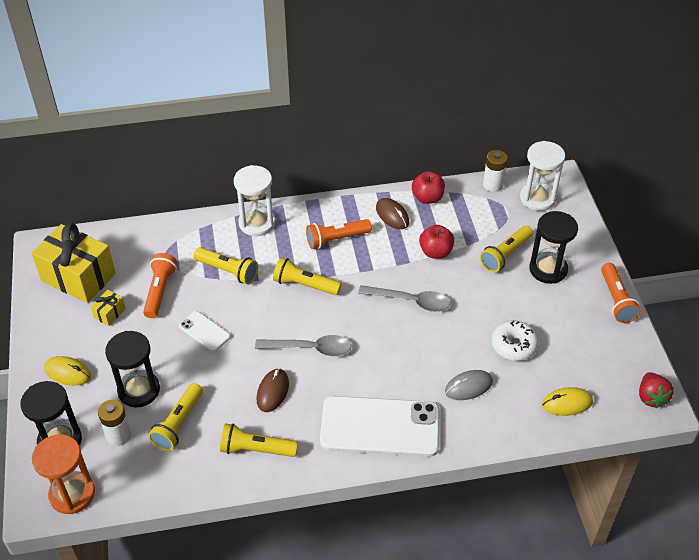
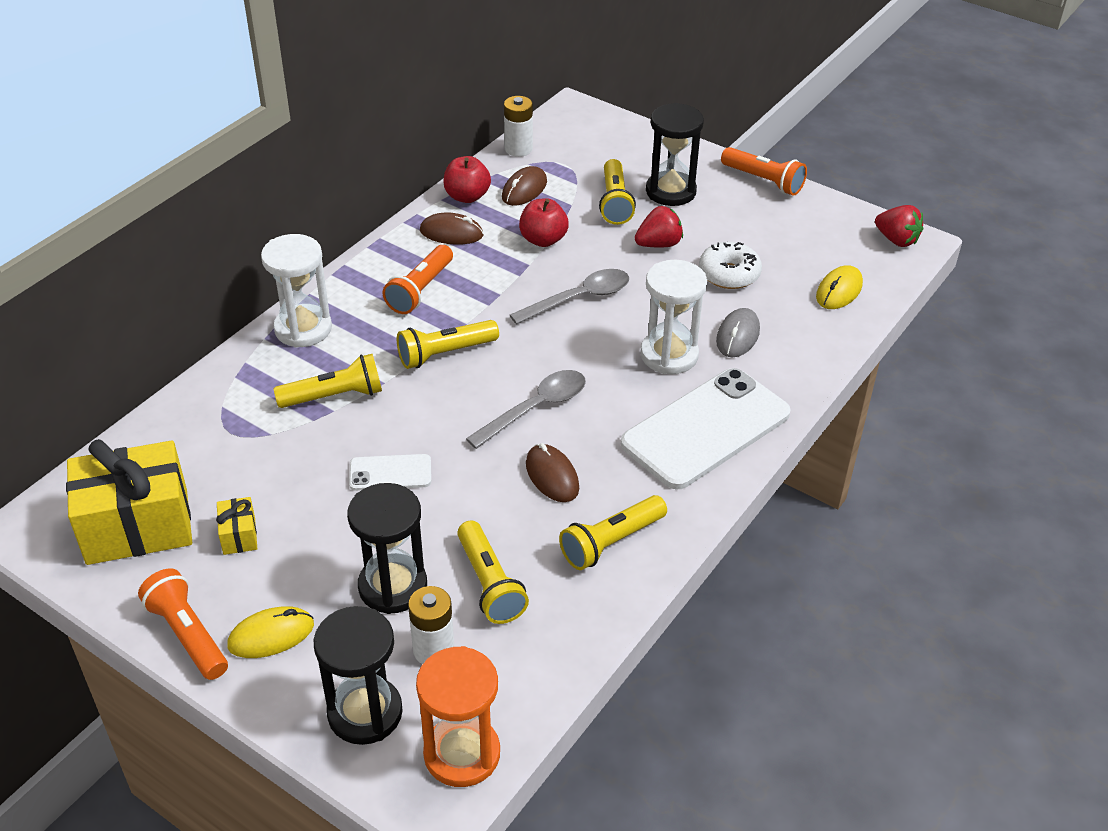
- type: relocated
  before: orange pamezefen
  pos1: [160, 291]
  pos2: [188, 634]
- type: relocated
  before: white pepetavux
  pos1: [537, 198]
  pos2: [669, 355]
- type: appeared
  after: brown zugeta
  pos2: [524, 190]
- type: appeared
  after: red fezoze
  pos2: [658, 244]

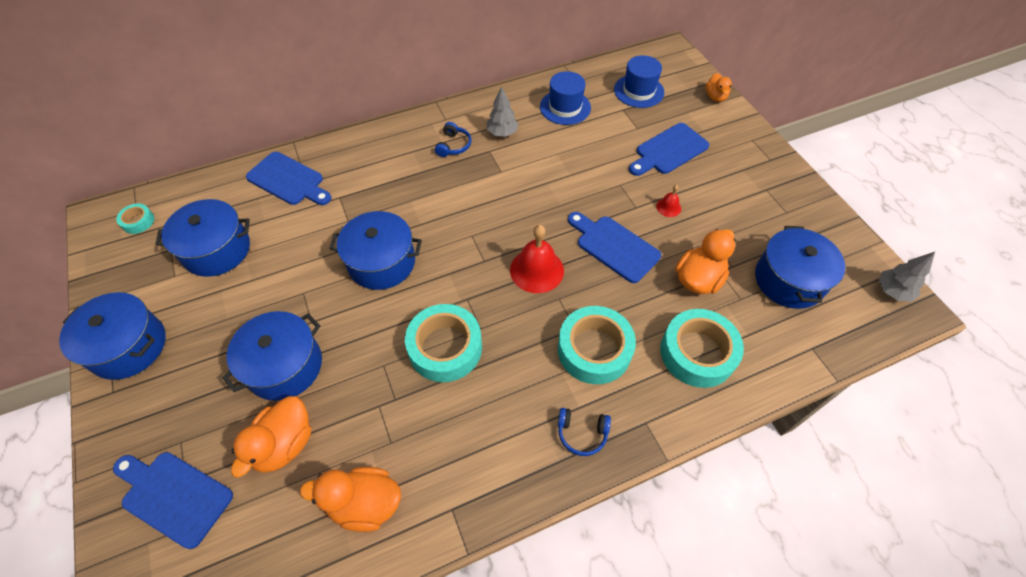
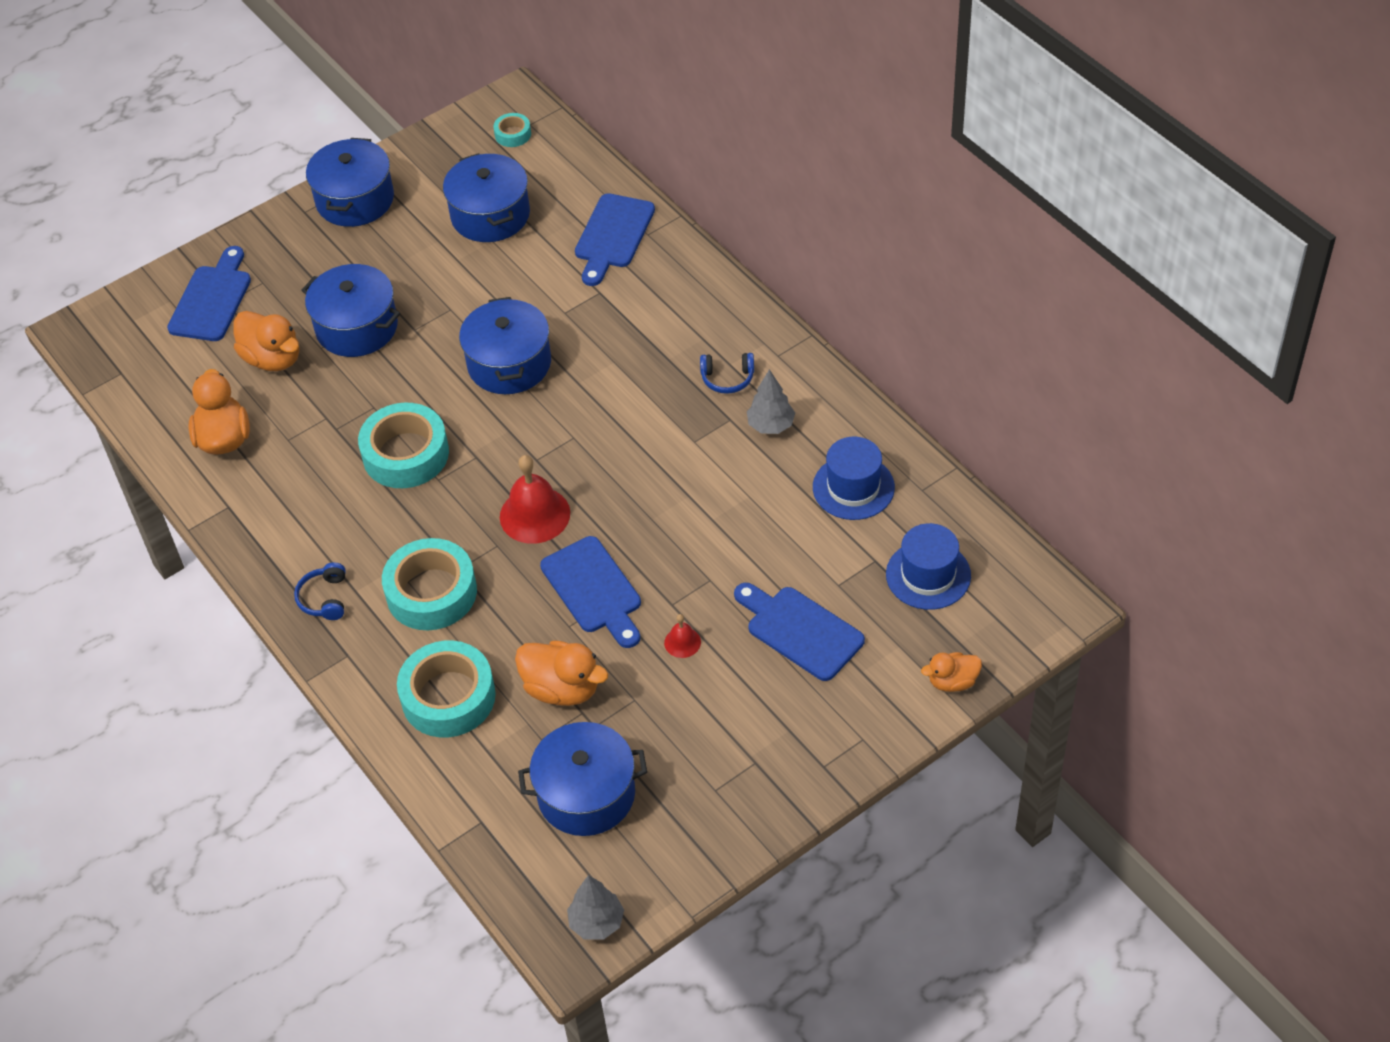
- type: spun
  before: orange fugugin
  pos1: [284, 444]
  pos2: [273, 358]
  turn: -150
- type: spun
  before: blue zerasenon
  pos1: [614, 246]
  pos2: [594, 589]
  turn: 120

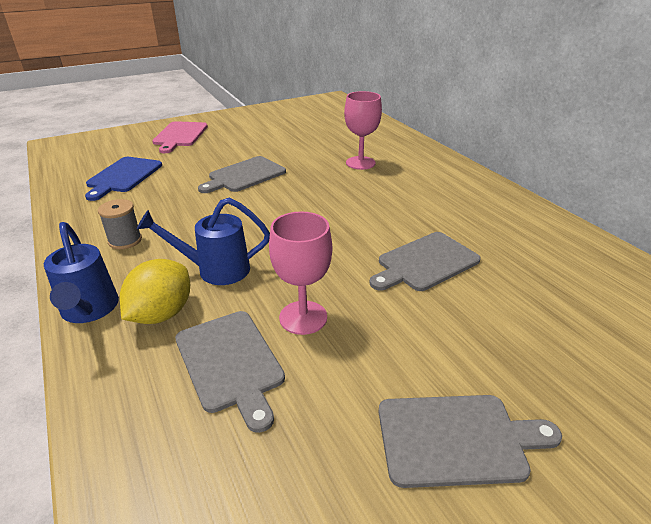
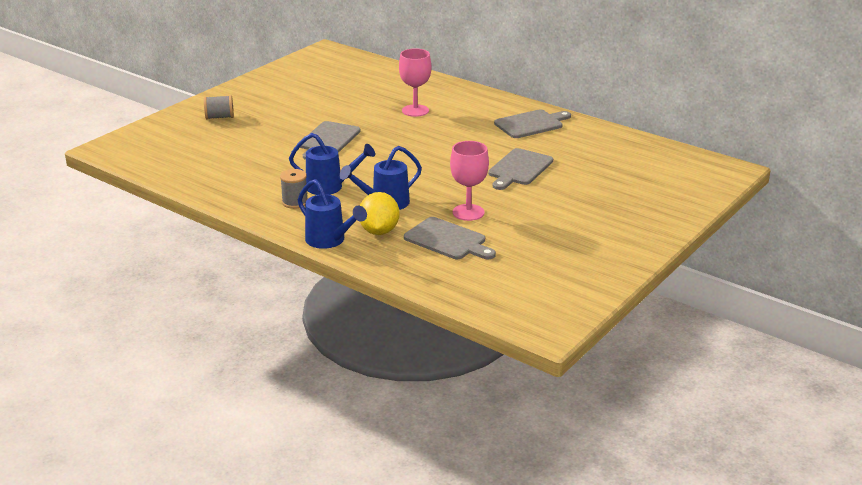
- type: missing
  before: blue zerasenon
  pos1: [123, 176]
- type: exchanged
  before: pink zerasenon
  after: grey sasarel
  pos1: [180, 135]
  pos2: [219, 117]
- type: relocated
  before: grey zerasenon
  pos1: [457, 439]
  pos2: [531, 124]
- type: appeared
  after: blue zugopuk
  pos2: [329, 187]

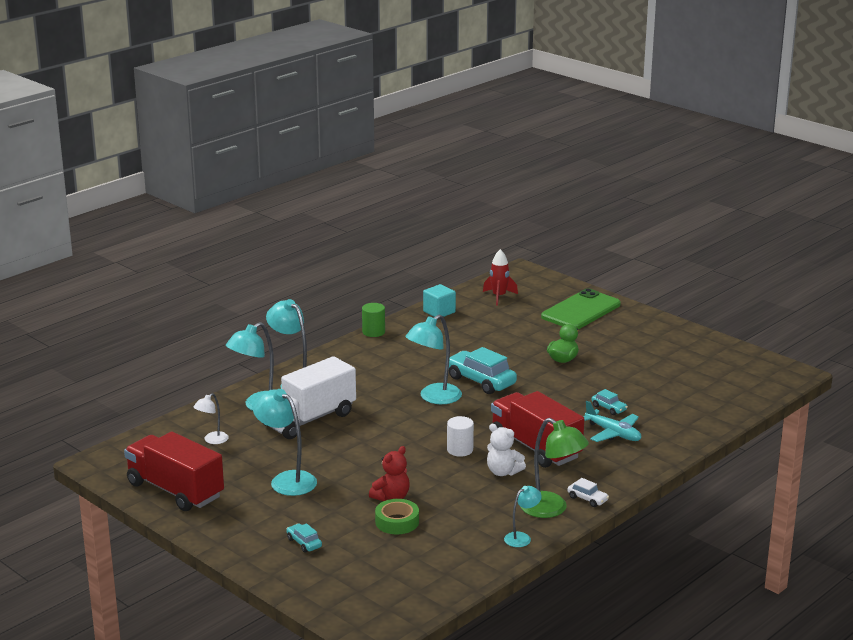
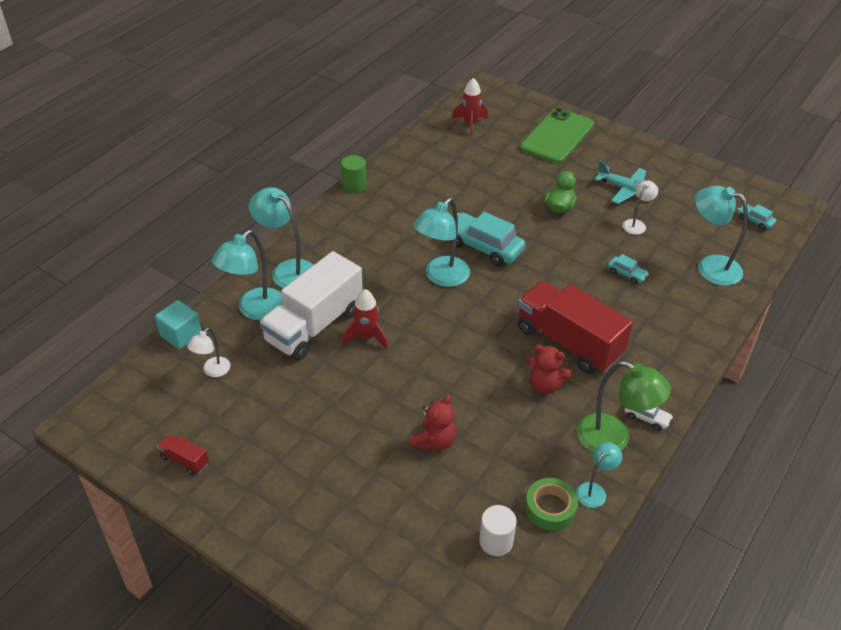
- type: size
  before: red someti
  pos1: [175, 490]
  pos2: [184, 460]
  scale: 0.41
- type: relocated
  before: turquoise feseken
  pos1: [286, 480]
  pos2: [710, 266]
- type: relocated
  before: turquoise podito
  pos1: [304, 543]
  pos2: [755, 221]
- type: relocated
  before: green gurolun
  pos1: [397, 522]
  pos2: [550, 508]
- type: relocated
  before: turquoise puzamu
  pos1: [439, 312]
  pos2: [181, 335]
- type: relocated
  before: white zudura
  pos1: [460, 450]
  pos2: [496, 541]
- type: colour
  before: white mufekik
  after: red mufekik
  pos1: [503, 472]
  pos2: [545, 385]
- type: relocated
  before: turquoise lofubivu
  pos1: [613, 433]
  pos2: [626, 190]
- type: appeared
  after: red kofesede
  pos2: [366, 337]
- type: appeared
  after: white feseken
  pos2: [636, 224]

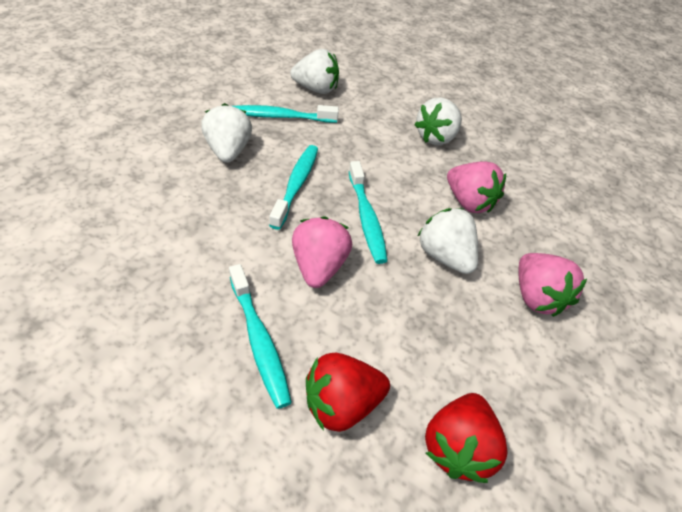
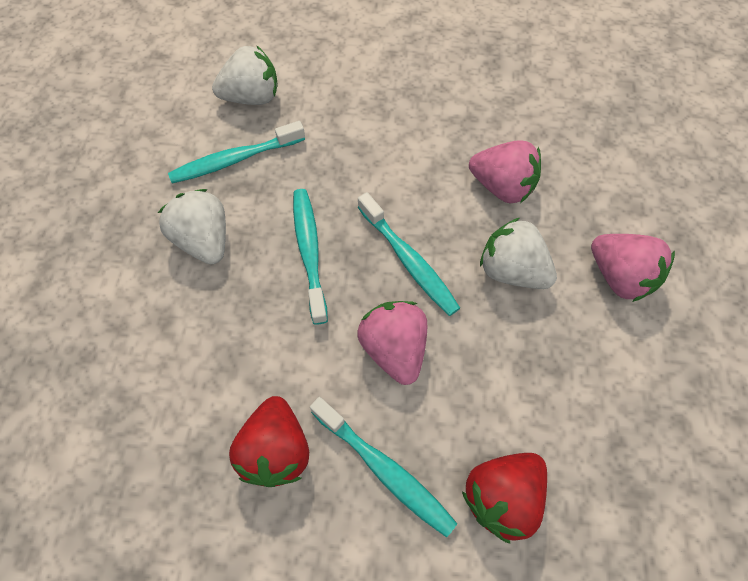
- type: missing
  before: white fezoze
  pos1: [436, 138]
- type: relocated
  before: red fezoze
  pos1: [458, 447]
  pos2: [276, 449]

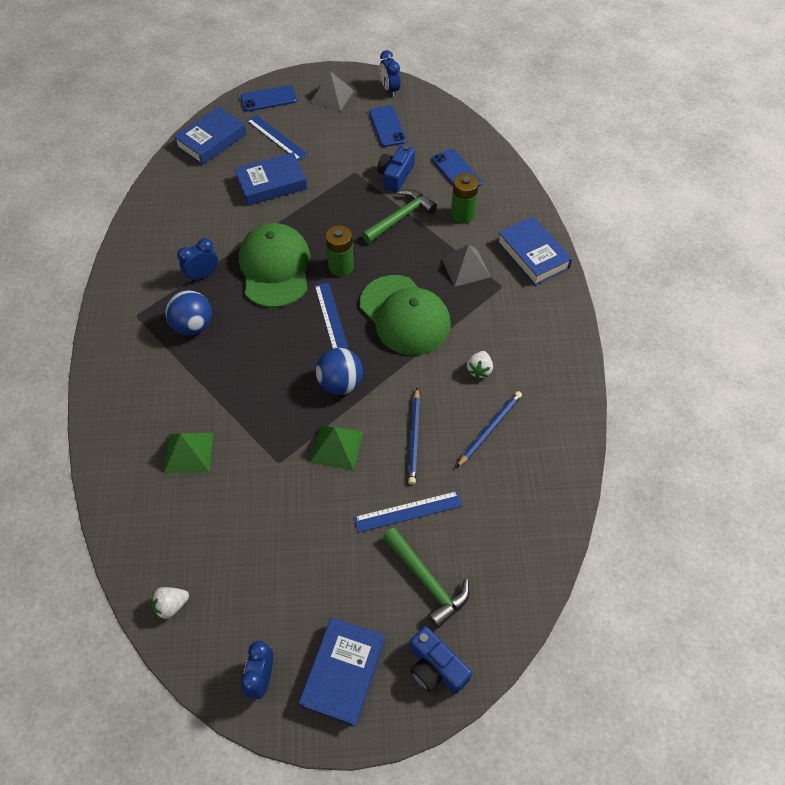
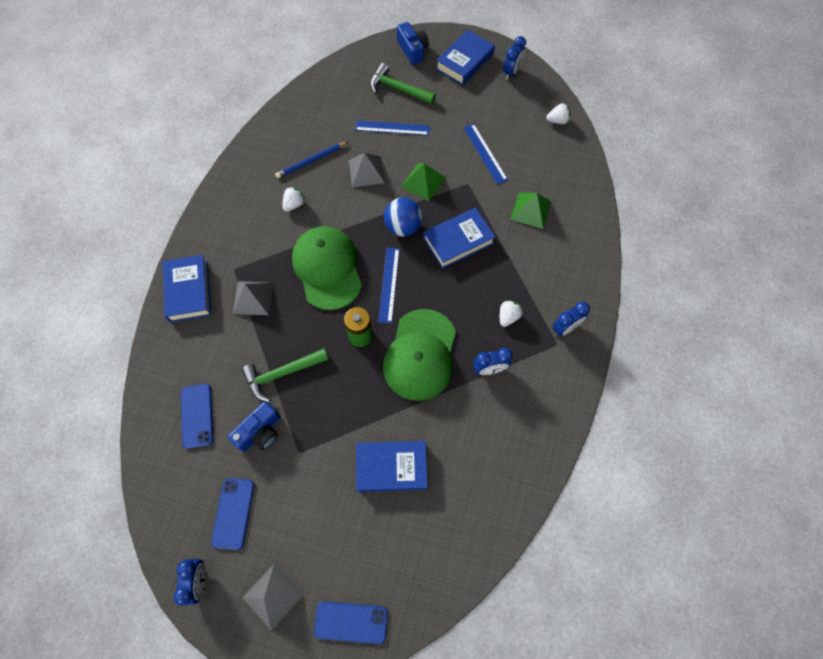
- type: exchanged
  before: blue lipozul
  after: white fezoze
  pos1: [193, 326]
  pos2: [508, 317]
- type: relocated
  before: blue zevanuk
  pos1: [211, 140]
  pos2: [458, 241]
- type: relocated
  before: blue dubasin
  pos1: [277, 137]
  pos2: [485, 153]
- type: spun
  before: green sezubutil
  pos1: [427, 581]
  pos2: [398, 89]
  turn: -45
- type: exchanged
  before: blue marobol
  after: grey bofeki
  pos1: [414, 438]
  pos2: [366, 171]
- type: missing
  before: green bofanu
  pos1: [462, 214]
- type: appeared
  after: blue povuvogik
  pos2: [565, 328]

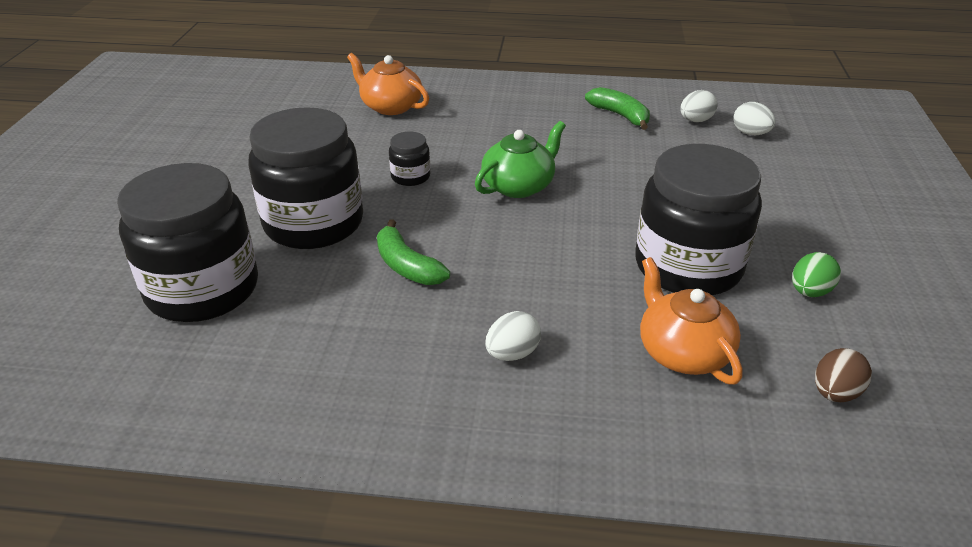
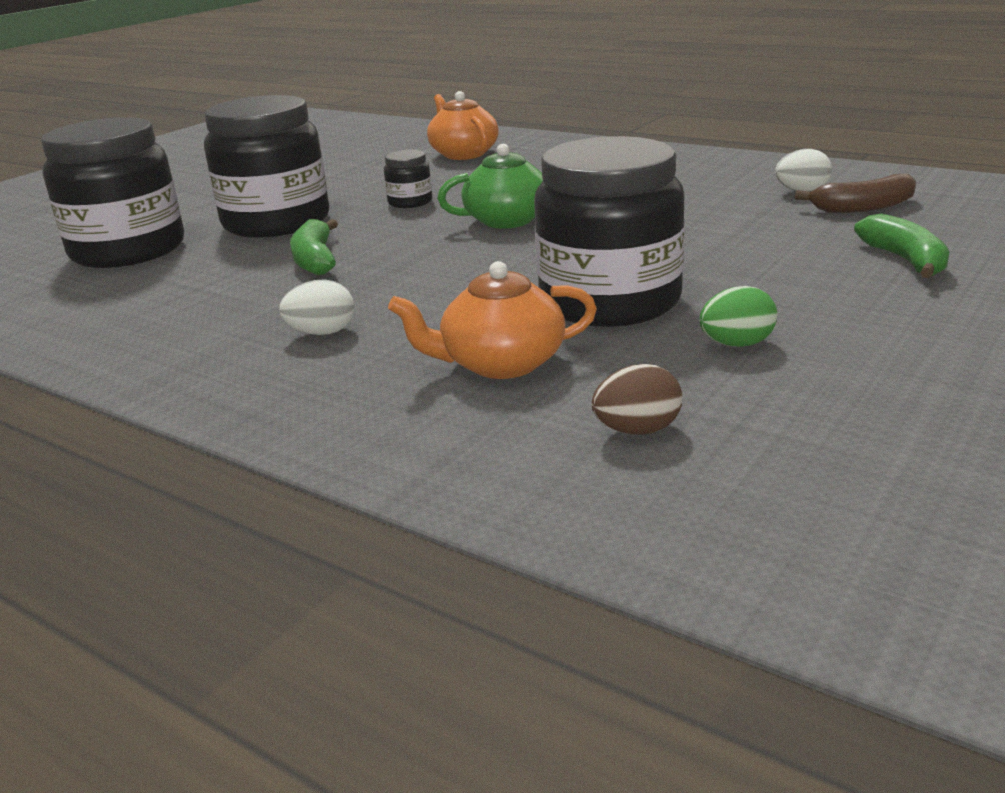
- type: relocated
  before: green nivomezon
  pos1: [620, 115]
  pos2: [905, 260]
- type: spun
  before: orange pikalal
  pos1: [682, 352]
  pos2: [500, 363]
  turn: -105
- type: exchanged
  before: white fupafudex
  after: brown nivomezon
  pos1: [750, 133]
  pos2: [863, 208]

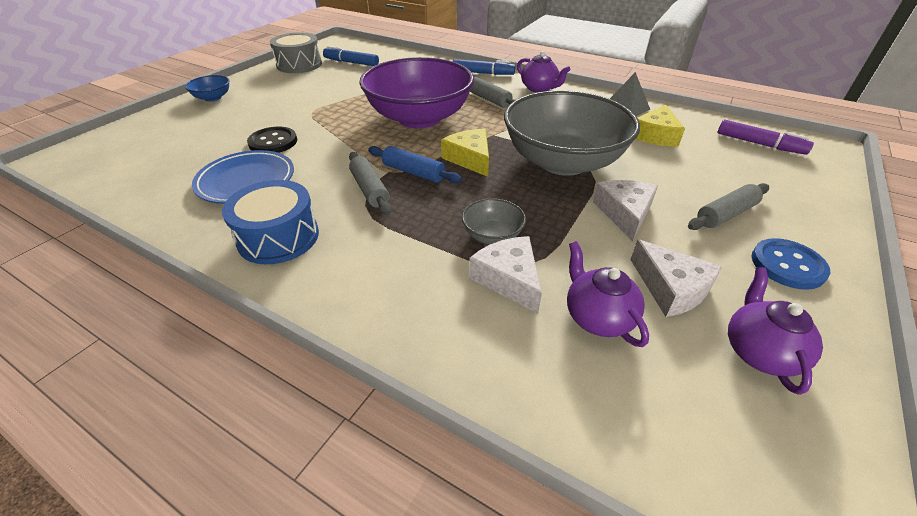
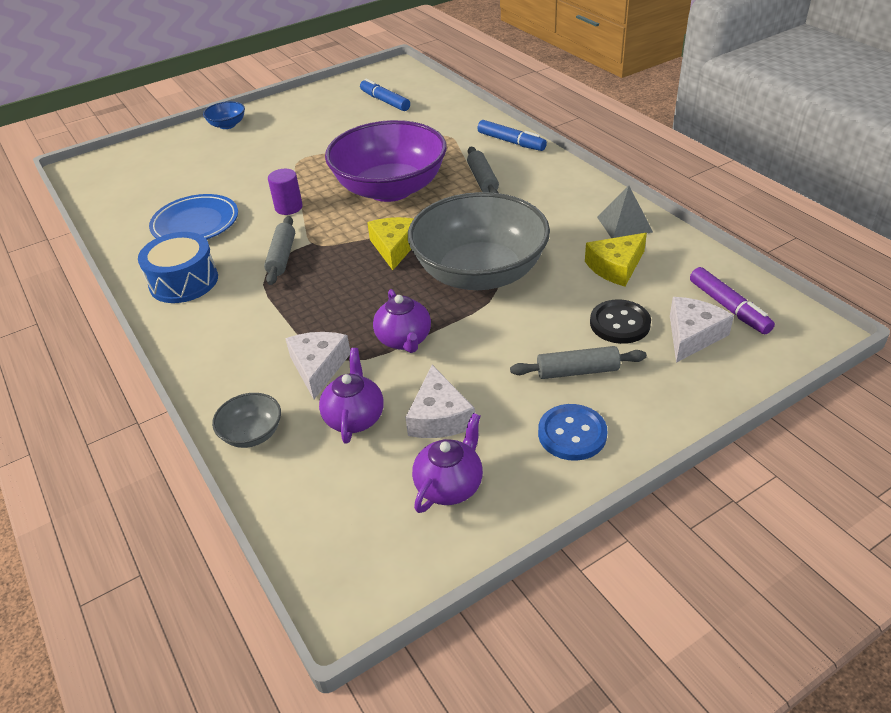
- type: relocated
  before: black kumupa
  pos1: [273, 142]
  pos2: [619, 323]
- type: missing
  before: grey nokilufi
  pos1: [299, 65]
- type: missing
  before: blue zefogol
  pos1: [413, 172]
- type: relocated
  before: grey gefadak
  pos1: [492, 235]
  pos2: [252, 434]
- type: relocated
  before: purple pikalal
  pos1: [539, 88]
  pos2: [404, 340]
- type: relocated
  before: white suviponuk
  pos1: [624, 213]
  pos2: [692, 335]
- type: appeared
  after: purple zudura
  pos2: [288, 207]

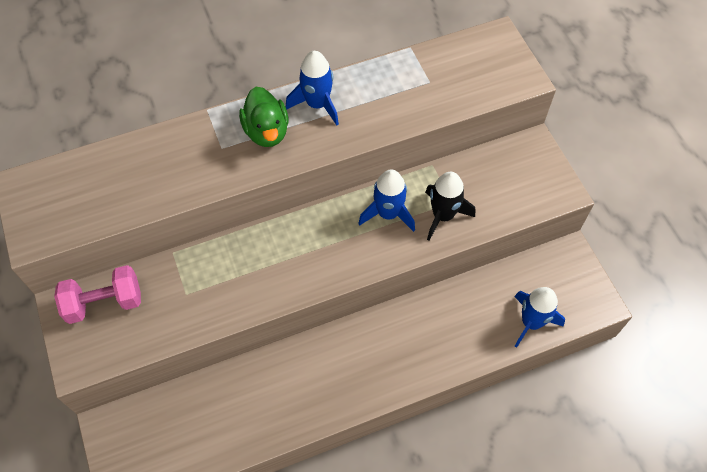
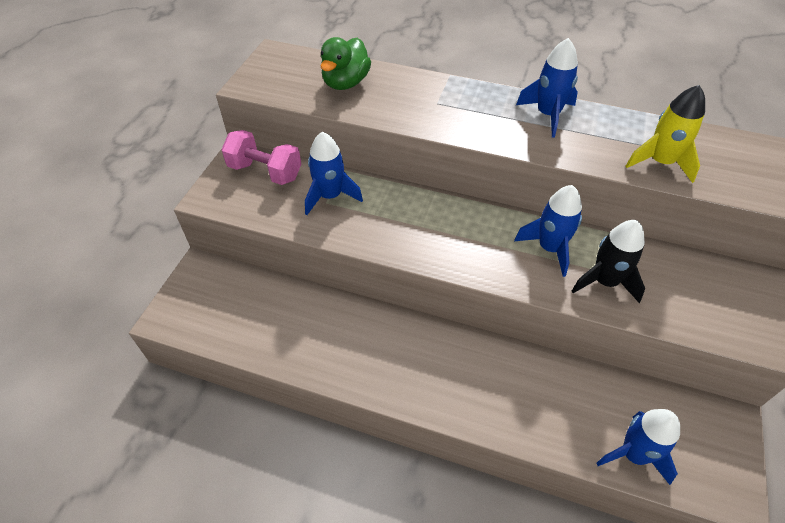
- type: relocated
  before: green fugugin
  pos1: [266, 131]
  pos2: [345, 83]
- type: appeared
  after: blue kofesede
  pos2: [330, 196]
- type: appeared
  after: yellow kofesede
  pos2: [660, 162]

